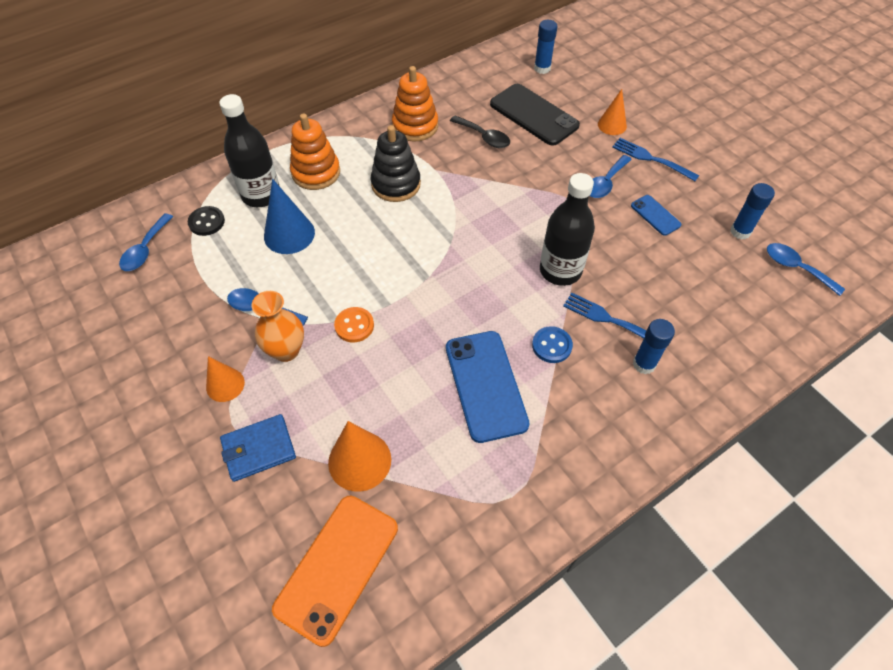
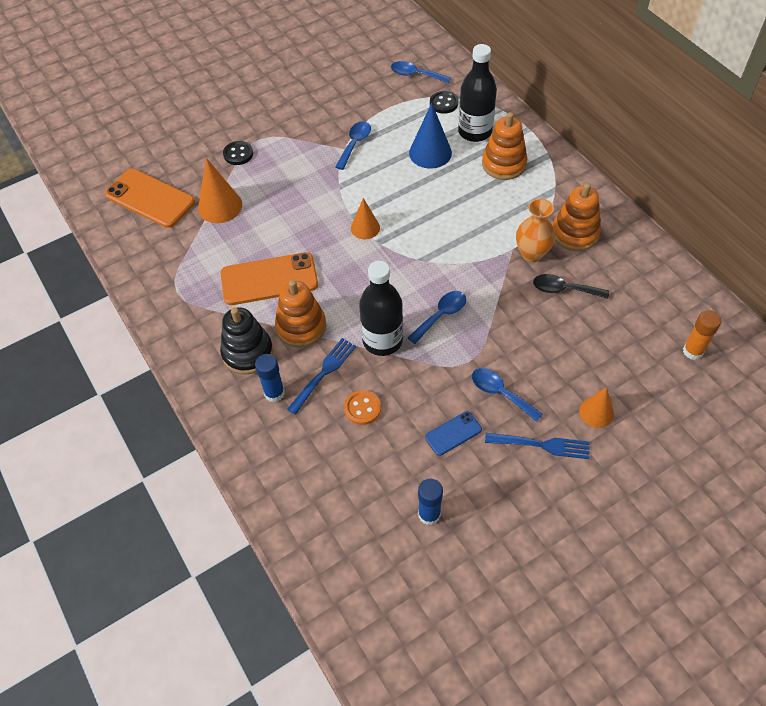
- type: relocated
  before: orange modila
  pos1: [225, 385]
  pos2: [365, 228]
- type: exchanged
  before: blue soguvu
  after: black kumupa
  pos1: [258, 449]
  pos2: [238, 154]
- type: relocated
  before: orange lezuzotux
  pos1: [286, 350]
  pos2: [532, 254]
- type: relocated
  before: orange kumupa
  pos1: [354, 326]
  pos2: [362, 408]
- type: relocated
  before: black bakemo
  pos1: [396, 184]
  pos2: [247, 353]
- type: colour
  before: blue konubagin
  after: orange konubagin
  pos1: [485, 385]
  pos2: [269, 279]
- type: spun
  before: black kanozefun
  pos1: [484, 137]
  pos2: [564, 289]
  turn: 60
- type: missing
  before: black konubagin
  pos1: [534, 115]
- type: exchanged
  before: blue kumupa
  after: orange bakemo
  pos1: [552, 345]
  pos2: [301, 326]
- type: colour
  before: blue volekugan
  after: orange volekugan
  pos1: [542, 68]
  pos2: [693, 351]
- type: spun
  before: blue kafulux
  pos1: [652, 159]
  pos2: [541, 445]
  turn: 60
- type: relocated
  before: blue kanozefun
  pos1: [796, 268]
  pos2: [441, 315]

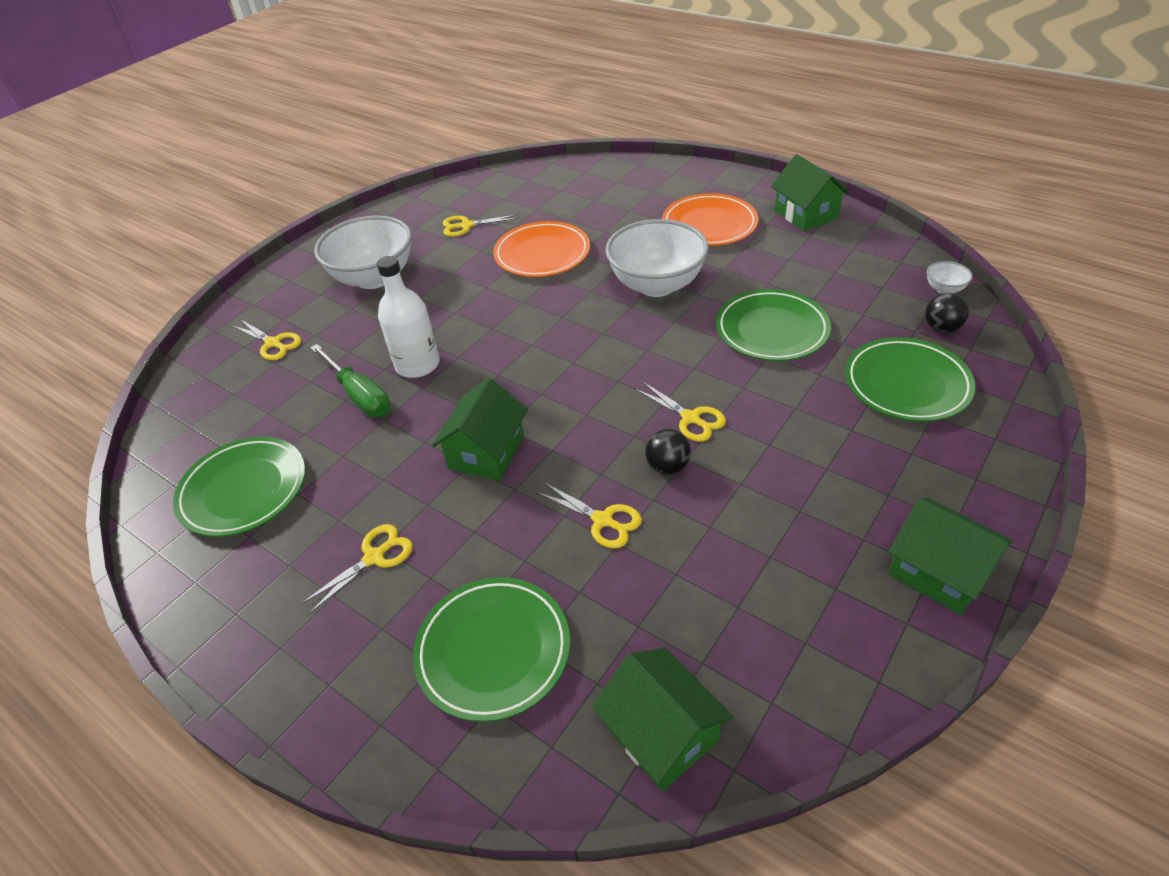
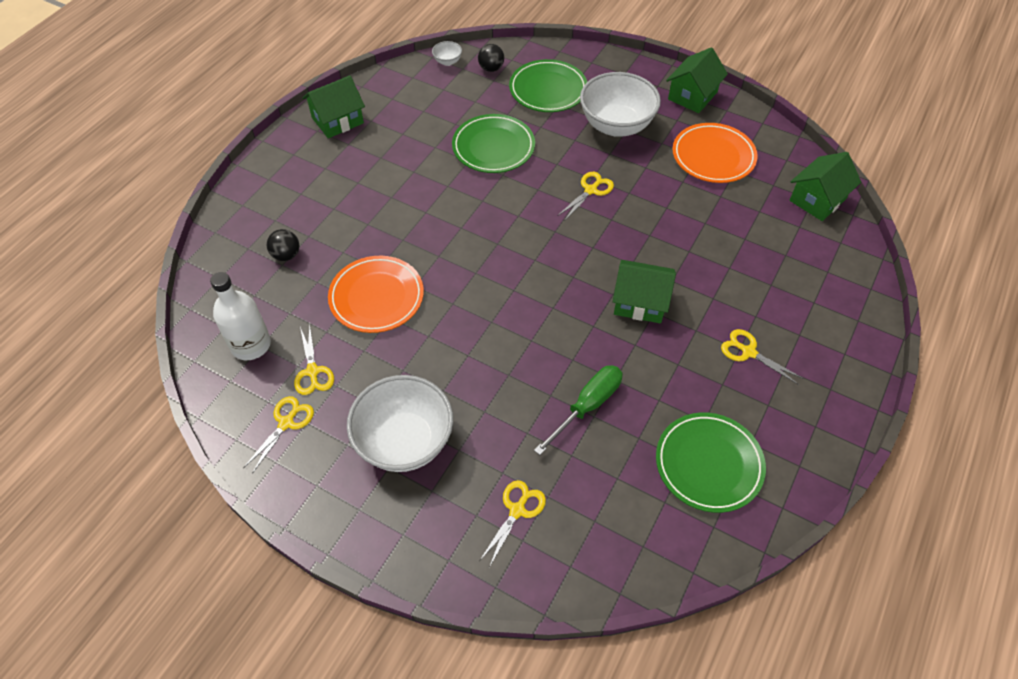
- type: relocated
  before: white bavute
  pos1: [417, 364]
  pos2: [251, 345]
- type: missing
  before: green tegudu
  pos1: [493, 650]
- type: relocated
  before: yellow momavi
  pos1: [603, 520]
  pos2: [286, 423]
- type: relocated
  before: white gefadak
  pos1: [656, 285]
  pos2: [616, 125]
- type: relocated
  before: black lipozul
  pos1: [667, 466]
  pos2: [286, 255]
- type: relocated
  before: orange tegudu
  pos1: [709, 225]
  pos2: [713, 156]

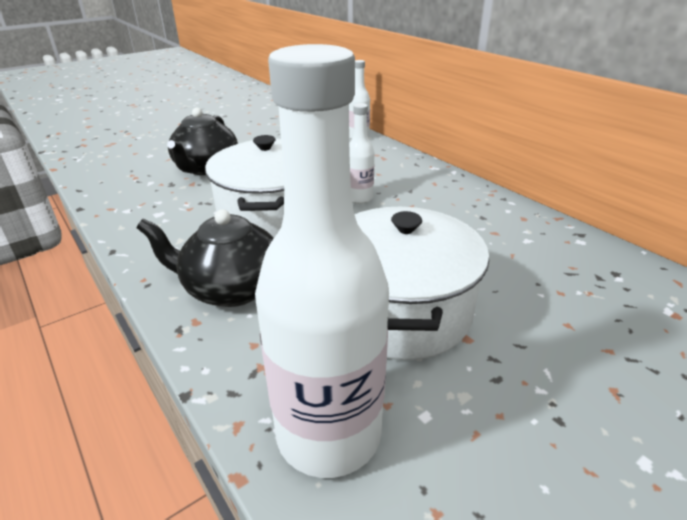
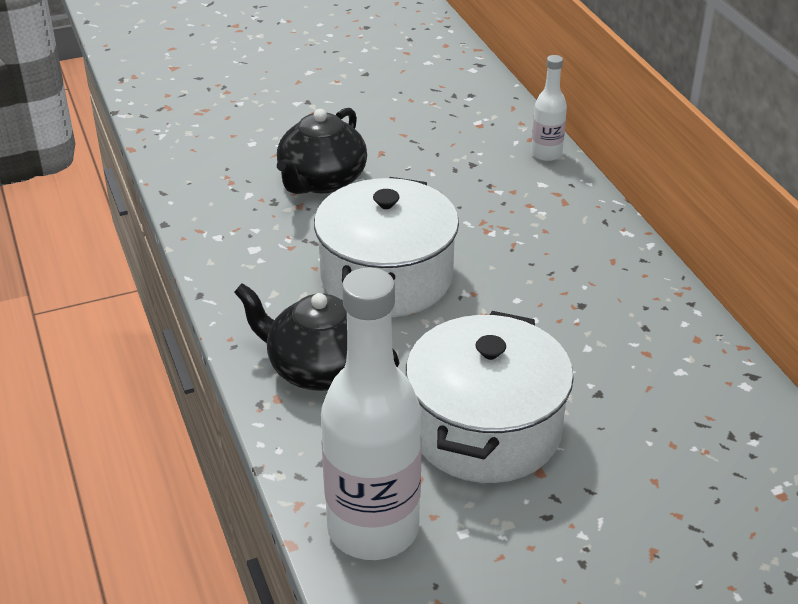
- type: missing
  before: white bavute
  pos1: [359, 198]

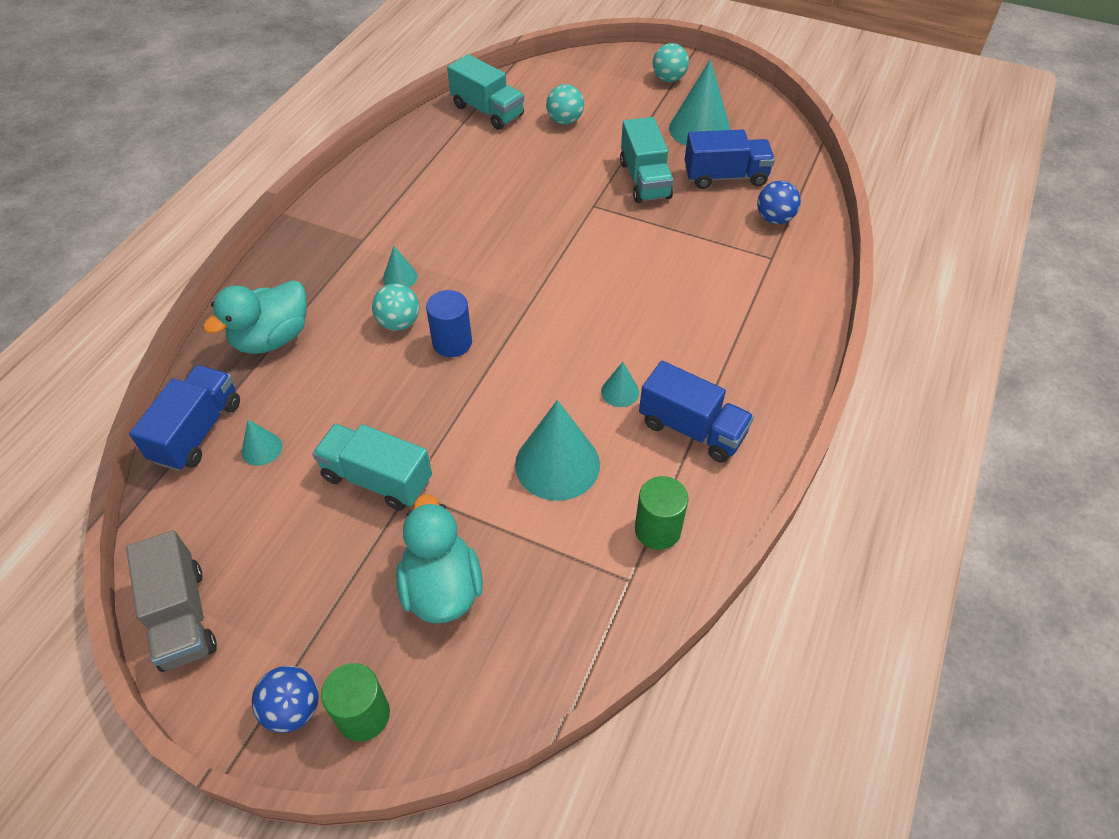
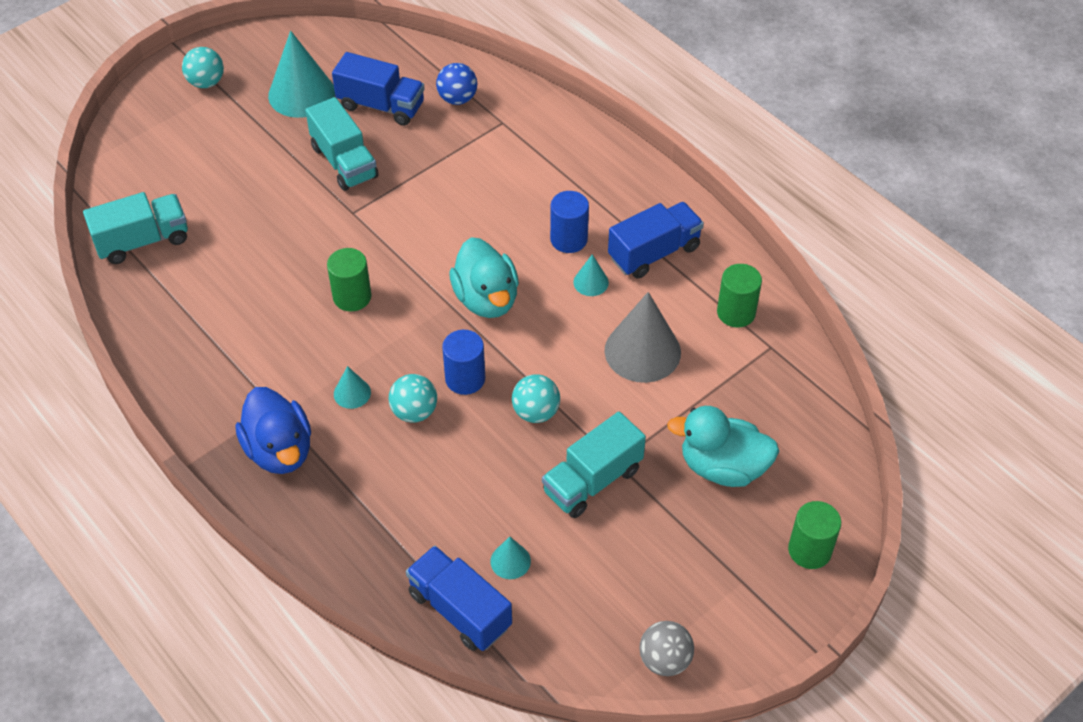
- type: exchanged
  before: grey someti
  after: grey lipozul
  pos1: [182, 616]
  pos2: [665, 660]
- type: relocated
  before: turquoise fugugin
  pos1: [272, 338]
  pos2: [486, 299]
- type: missing
  before: blue lipozul
  pos1: [293, 709]
- type: colour
  before: turquoise modila
  after: grey modila
  pos1: [557, 464]
  pos2: [642, 351]
- type: relocated
  before: turquoise lipozul
  pos1: [565, 121]
  pos2: [536, 412]
- type: spun
  before: turquoise someti
  pos1: [644, 180]
  pos2: [344, 162]
  turn: 45
- type: spun
  before: blue someti
  pos1: [725, 177]
  pos2: [381, 106]
  turn: 90
- type: appeared
  after: blue fugugin
  pos2: [279, 450]
- type: appeared
  after: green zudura
  pos2: [352, 297]
- type: appeared
  after: blue zudura
  pos2: [569, 239]

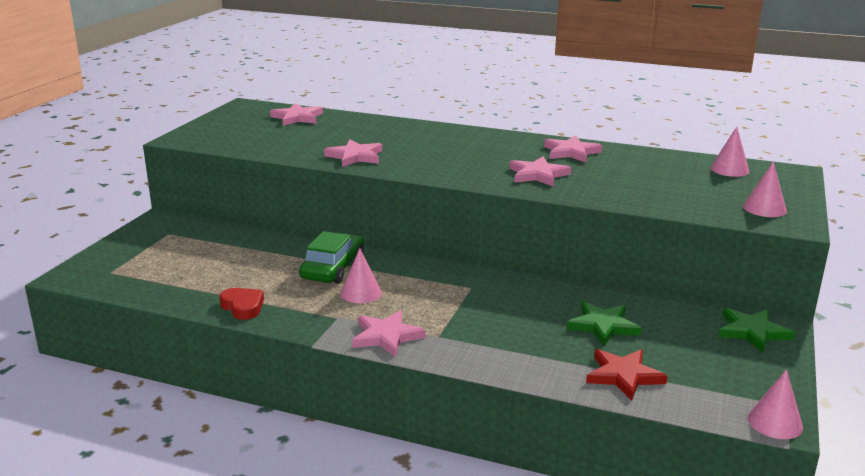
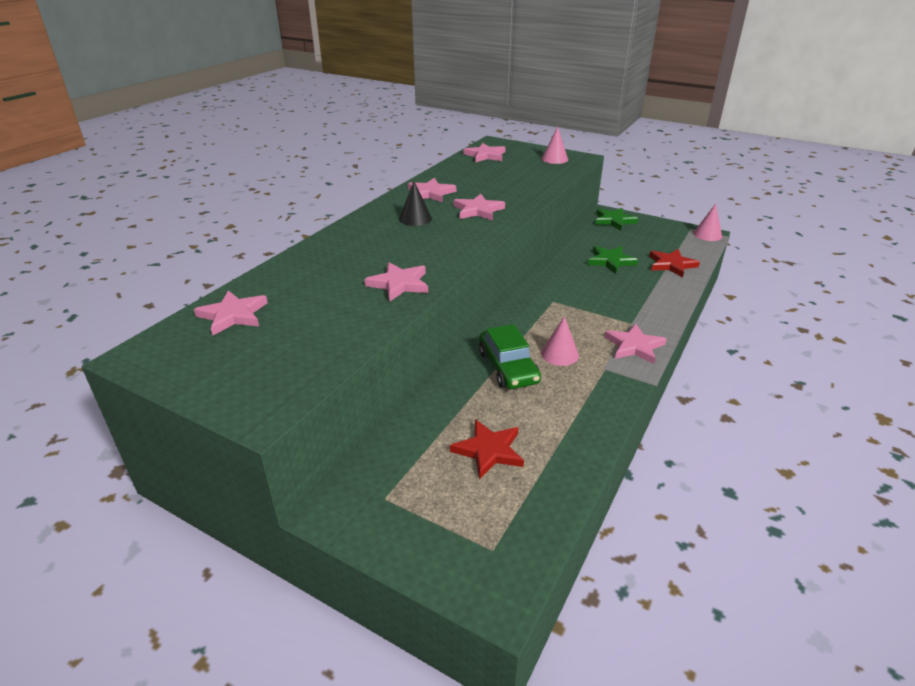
- type: missing
  before: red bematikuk
  pos1: [243, 307]
- type: spun
  before: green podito
  pos1: [333, 268]
  pos2: [508, 367]
  turn: -135
- type: exchanged
  before: pink modila
  after: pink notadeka
  pos1: [729, 169]
  pos2: [485, 155]
- type: appeared
  after: black modila
  pos2: [415, 219]
- type: appeared
  after: red notadeka
  pos2: [489, 450]

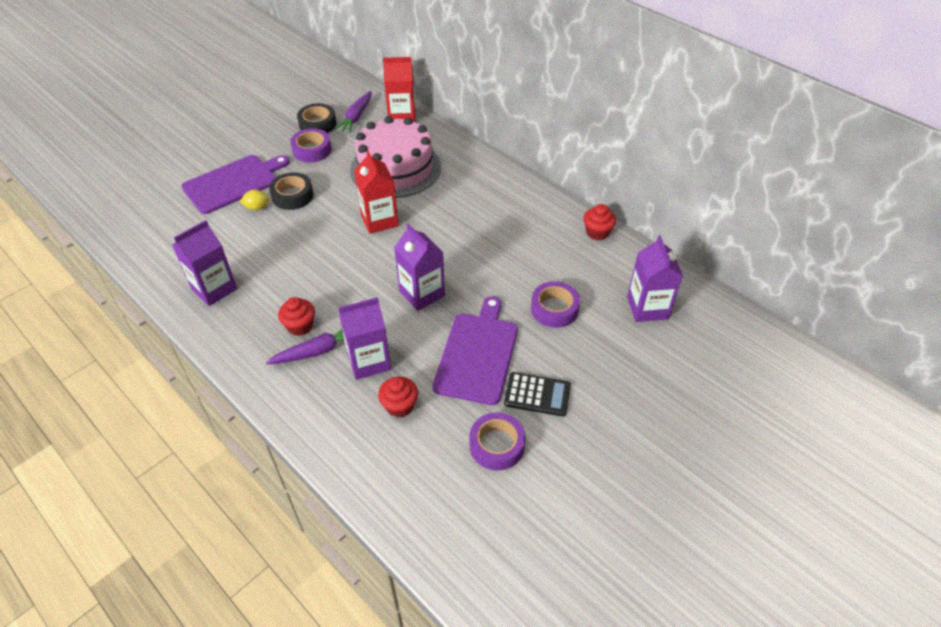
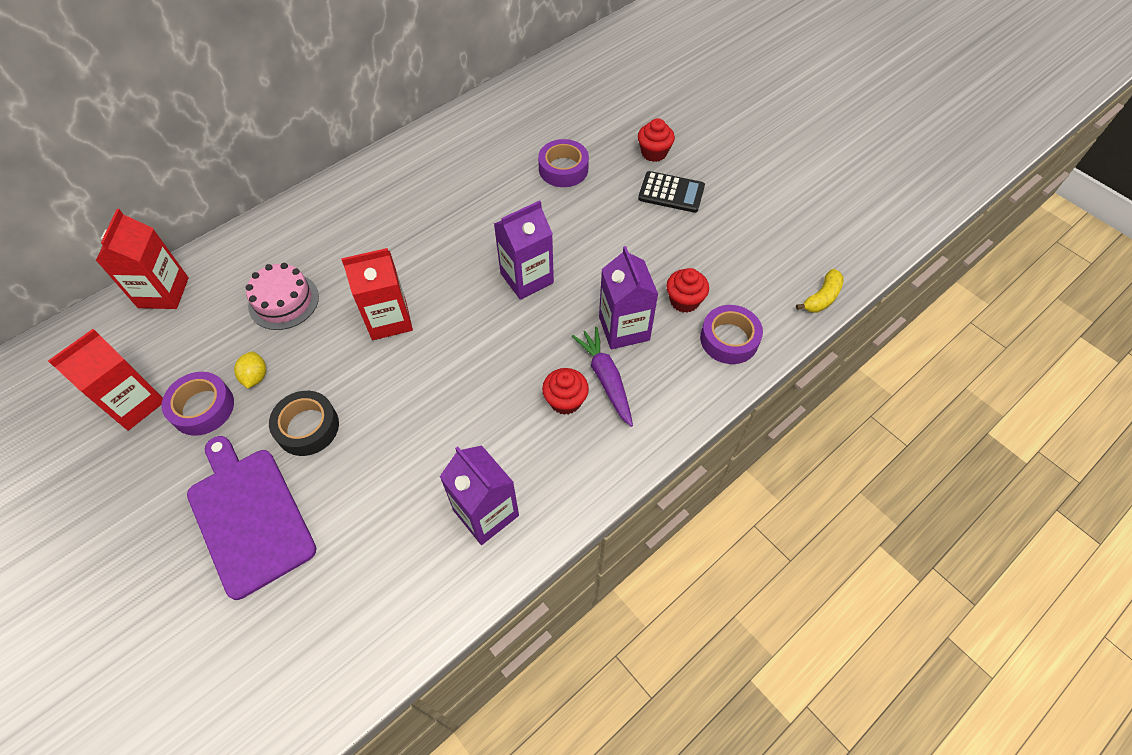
- type: relocated
  before: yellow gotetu
  pos1: [257, 207]
  pos2: [255, 377]
- type: exchanged
  before: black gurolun
  after: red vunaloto
  pos1: [317, 124]
  pos2: [135, 403]
- type: missing
  before: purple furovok
  pos1: [356, 117]
- type: size
  before: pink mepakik
  pos1: [395, 168]
  pos2: [284, 301]
  scale: 0.54
- type: missing
  before: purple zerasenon
  pos1: [477, 354]
- type: relocated
  before: purple gurolun
  pos1: [496, 445]
  pos2: [729, 339]
- type: spun
  before: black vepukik
  pos1: [537, 395]
  pos2: [671, 193]
  turn: 90
- type: relocated
  before: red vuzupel
  pos1: [597, 232]
  pos2: [654, 153]
- type: missing
  before: purple vunaloto
  pos1: [647, 308]
- type: appeared
  after: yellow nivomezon
  pos2: [822, 298]

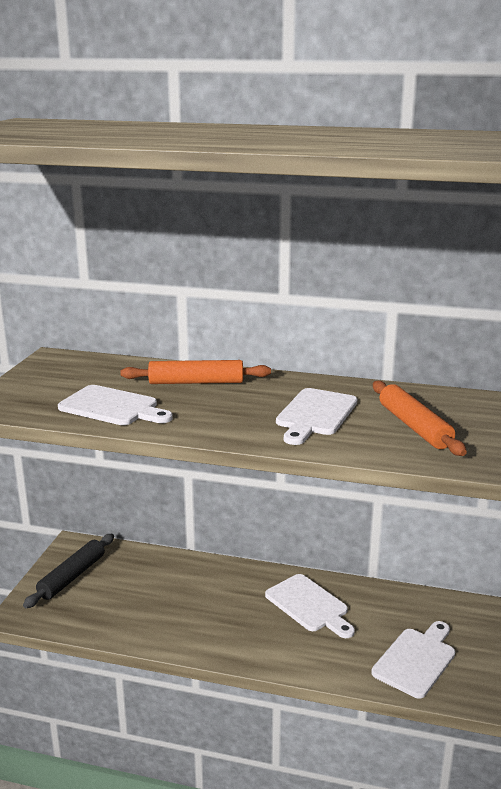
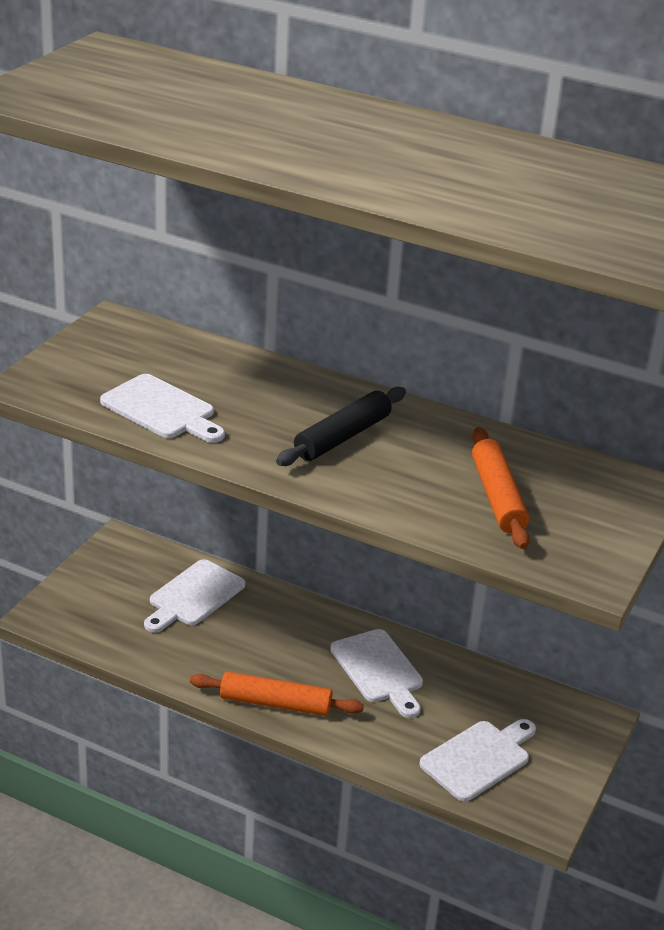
- type: relocated
  before: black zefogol
  pos1: [72, 577]
  pos2: [342, 437]
- type: relocated
  before: orange zefogol
  pos1: [196, 382]
  pos2: [275, 703]
- type: relocated
  before: white zerasenon
  pos1: [315, 414]
  pos2: [193, 596]

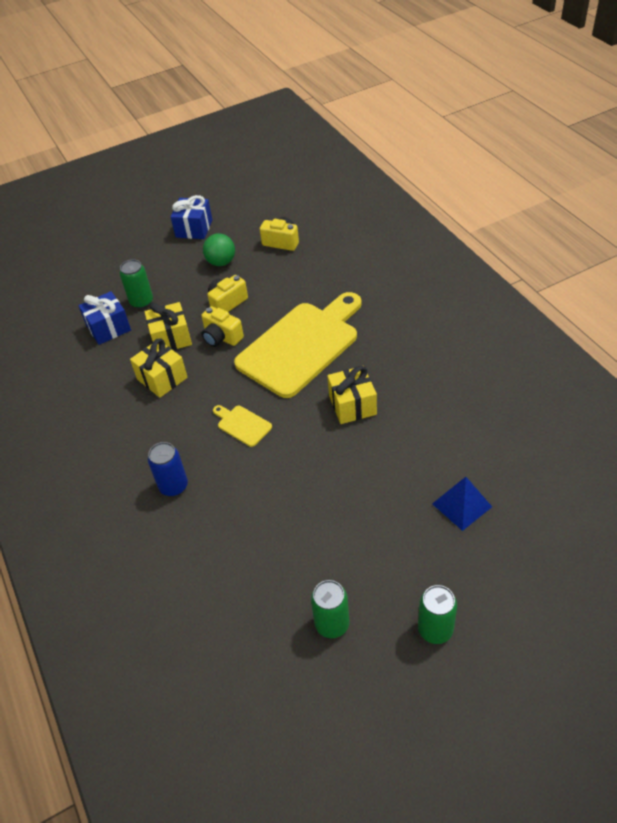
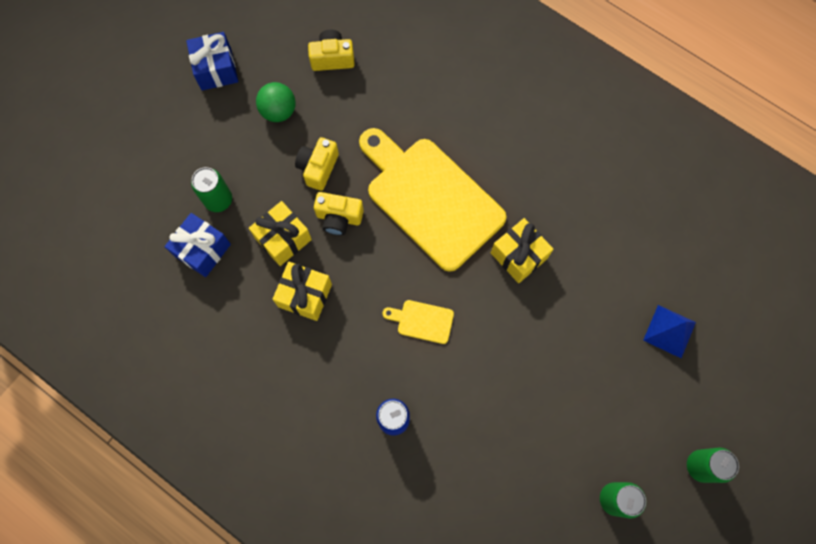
- type: spun
  before: yellow zerasenon
  pos1: [302, 345]
  pos2: [430, 198]
  turn: -60

